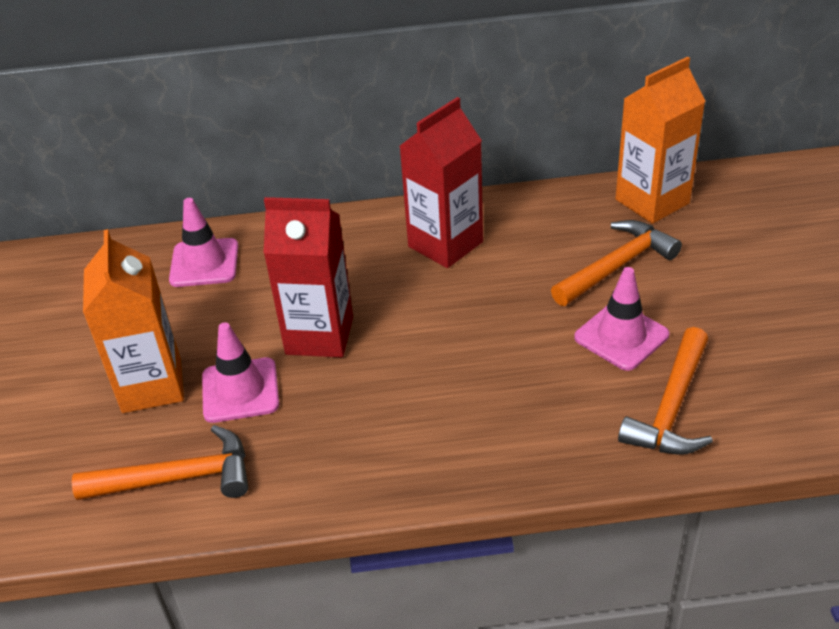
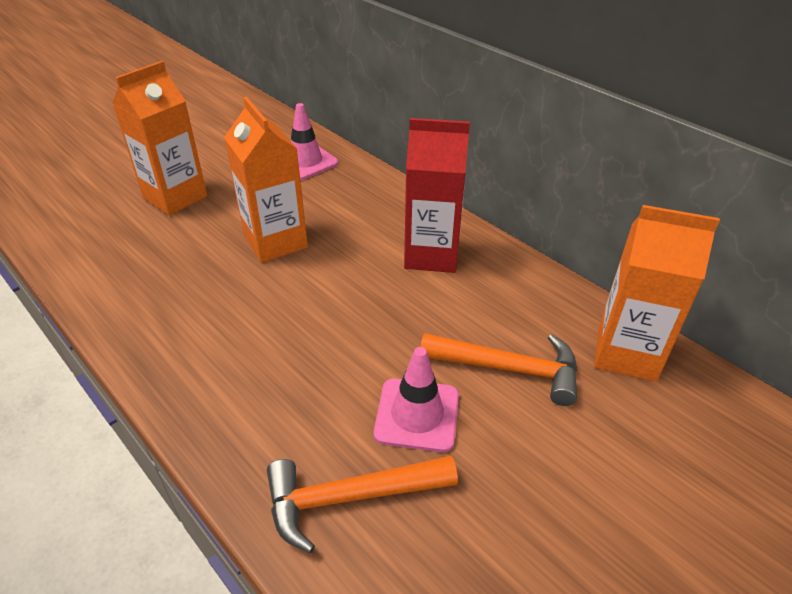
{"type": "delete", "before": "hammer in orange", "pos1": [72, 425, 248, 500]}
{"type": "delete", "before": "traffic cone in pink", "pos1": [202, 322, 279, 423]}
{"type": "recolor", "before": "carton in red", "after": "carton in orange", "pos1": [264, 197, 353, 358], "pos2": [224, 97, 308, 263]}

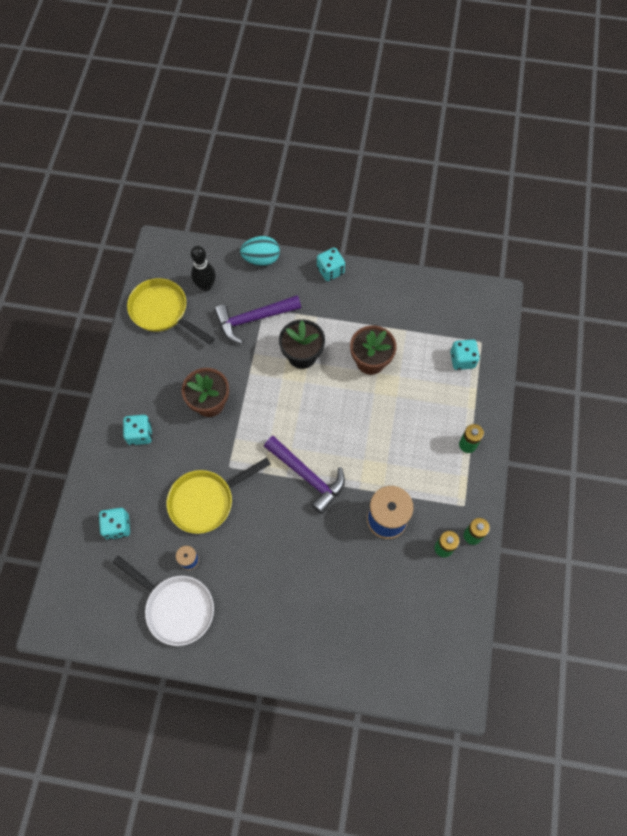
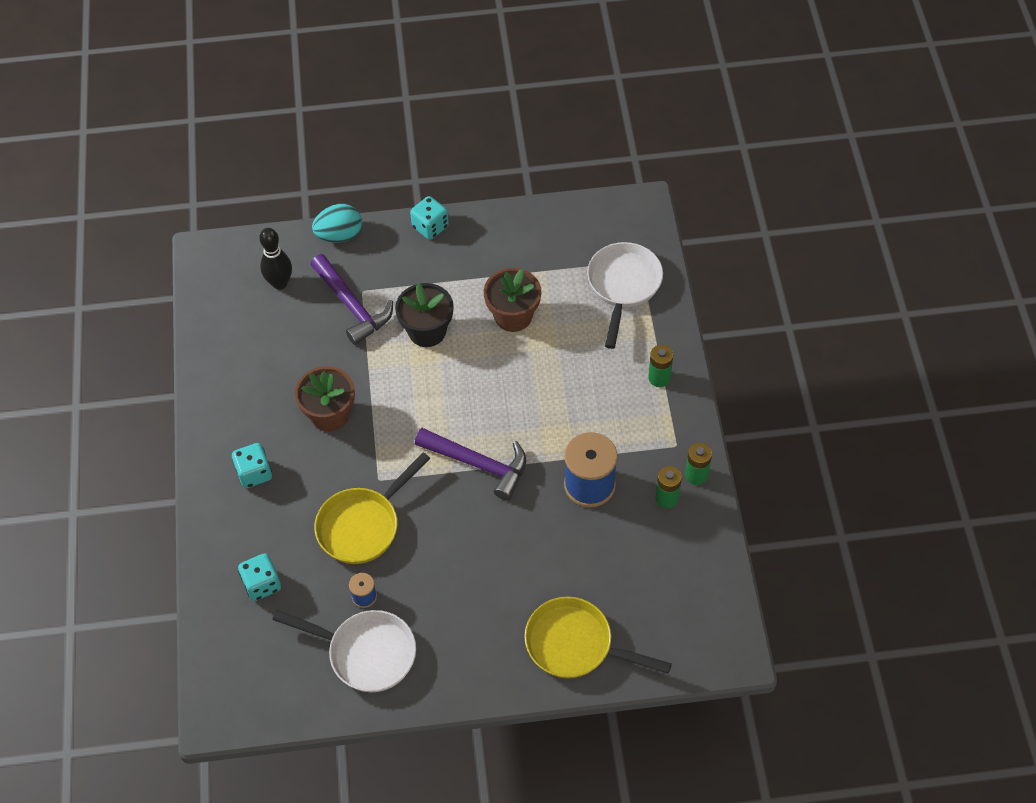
{"type": "move", "before": "pan in yellow", "pos1": [127, 278, 215, 344], "pos2": [524, 597, 672, 678]}
{"type": "replace", "before": "dice in turquoise", "after": "pan in white", "pos1": [450, 339, 480, 370], "pos2": [587, 242, 663, 349]}
{"type": "rotate", "before": "hammer in purple", "pos1": [214, 295, 301, 344], "pos2": [310, 254, 393, 345], "turn": -90}

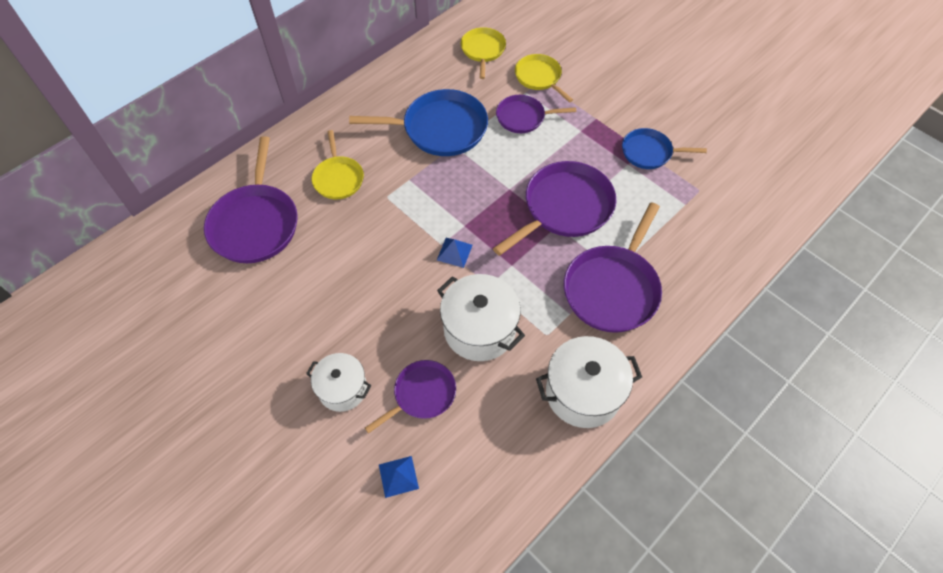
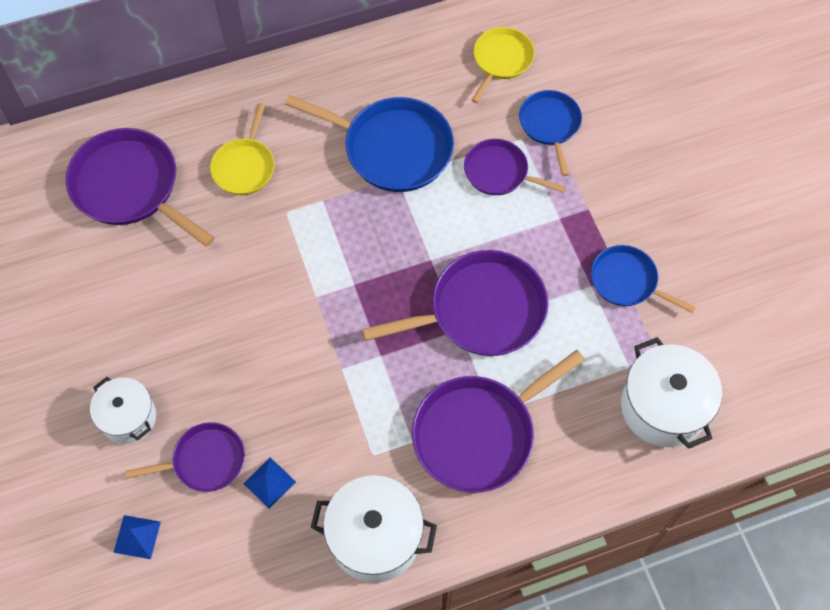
{"type": "move", "before": "pyramid in blue", "pos1": [437, 238, 473, 268], "pos2": [243, 457, 296, 509]}
{"type": "move", "before": "pot in white", "pos1": [437, 274, 525, 361], "pos2": [621, 337, 722, 449]}
{"type": "recolor", "before": "pan in yellow", "after": "pan in blue", "pos1": [515, 54, 573, 102], "pos2": [519, 90, 582, 176]}
{"type": "rotate", "before": "pan in purple", "pos1": [204, 136, 298, 263], "pos2": [66, 128, 214, 247], "turn": 105}

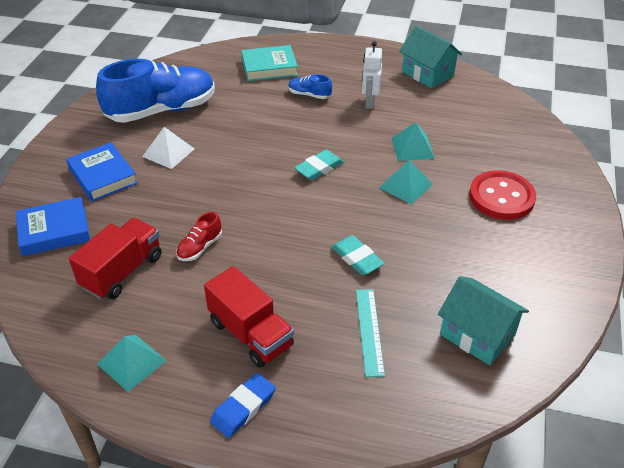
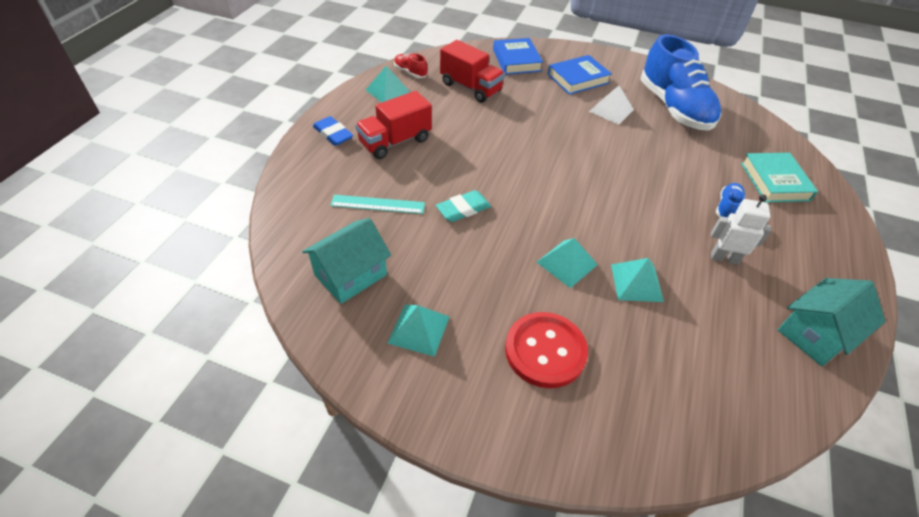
{"type": "delete", "before": "eraser in turquoise", "pos1": [294, 150, 344, 180]}
{"type": "insert", "after": "pyramid in turquoise", "pos2": [388, 304, 450, 357]}
{"type": "move", "before": "shoe in red", "pos1": [176, 212, 222, 261], "pos2": [394, 53, 428, 78]}

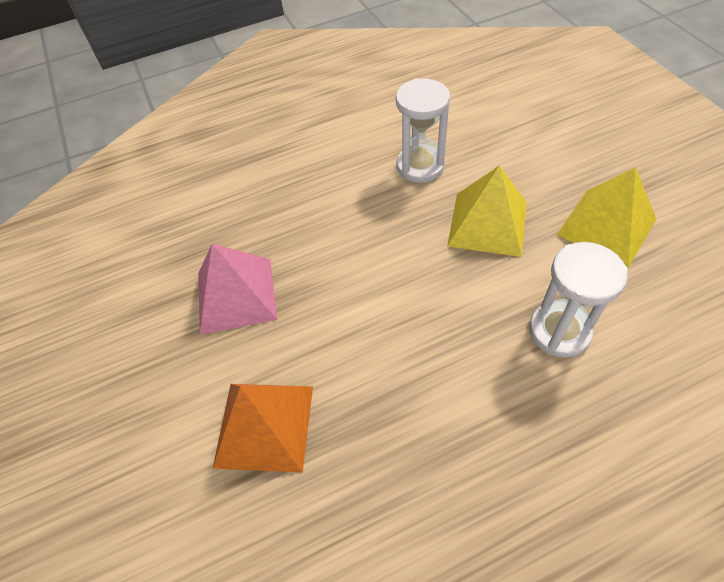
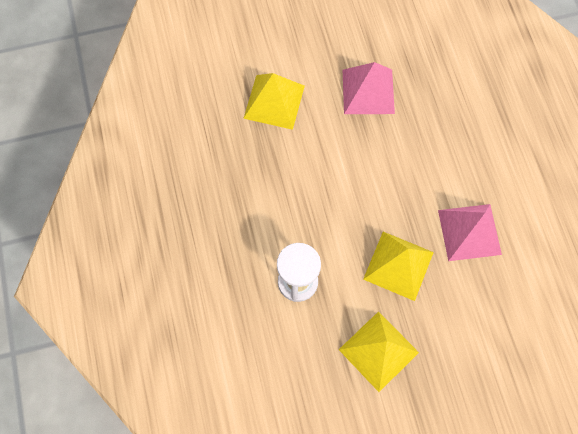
{"type": "replace", "before": "hourglass in white", "after": "pyramid in pink", "pos1": [396, 78, 450, 183], "pos2": [438, 204, 502, 261]}
{"type": "recolor", "before": "pyramid in orange", "after": "pyramid in yellow", "pos1": [213, 384, 313, 473], "pos2": [243, 73, 305, 130]}

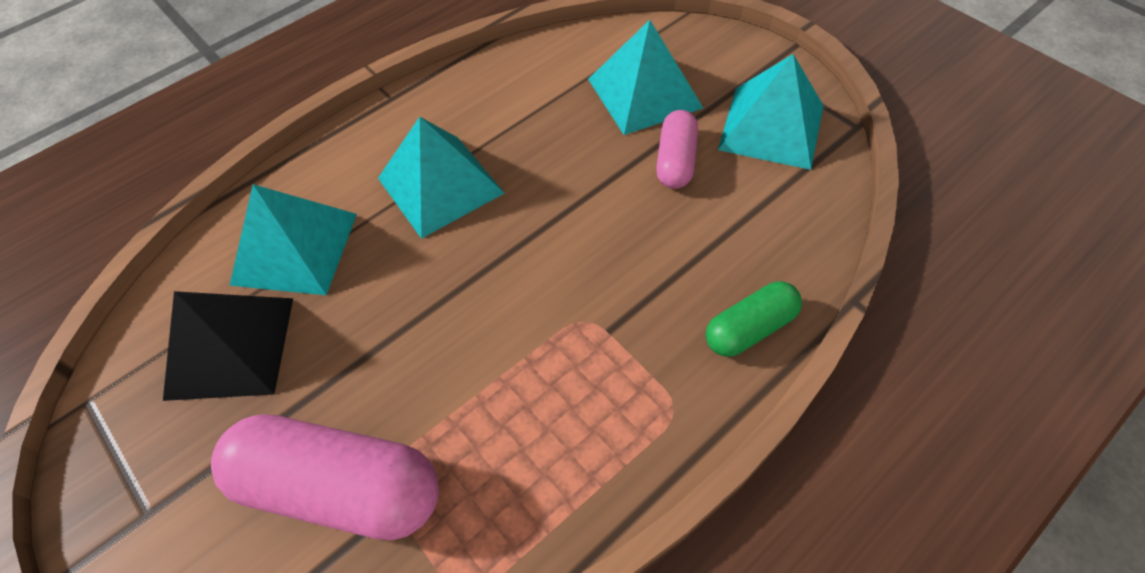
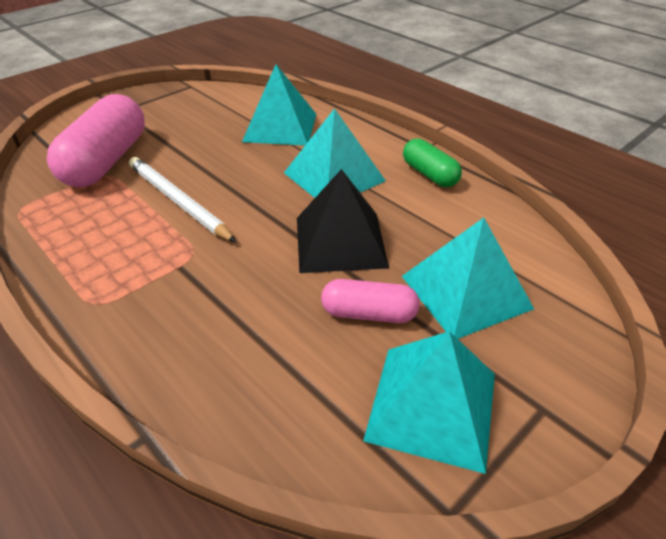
{"type": "insert", "after": "pencil in white", "pos2": [129, 157, 237, 243]}
{"type": "move", "before": "pyramid in black", "pos1": [163, 291, 293, 401], "pos2": [297, 169, 389, 273]}
{"type": "move", "before": "capsule in green", "pos1": [706, 281, 802, 357], "pos2": [403, 138, 462, 187]}

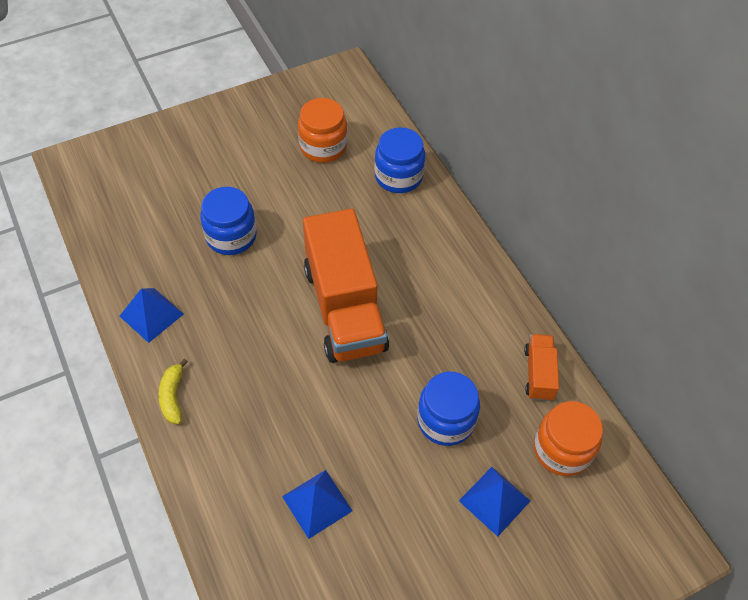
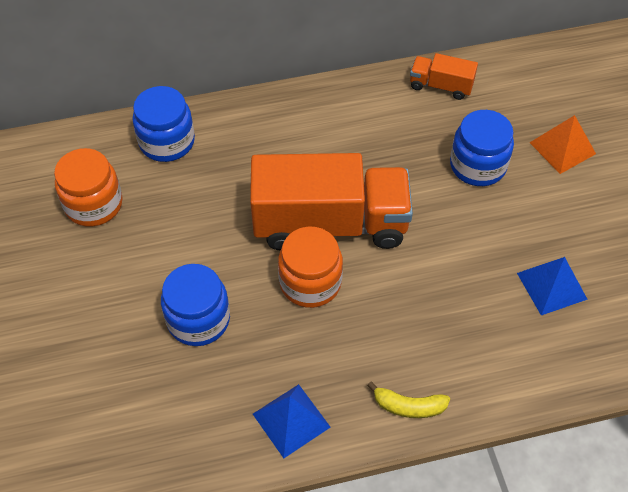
{"type": "move", "before": "jar in orange", "pos1": [534, 401, 603, 476], "pos2": [278, 227, 343, 308]}
{"type": "recolor", "before": "pyramid in blue", "after": "pyramid in orange", "pos1": [459, 467, 530, 537], "pos2": [529, 115, 596, 174]}

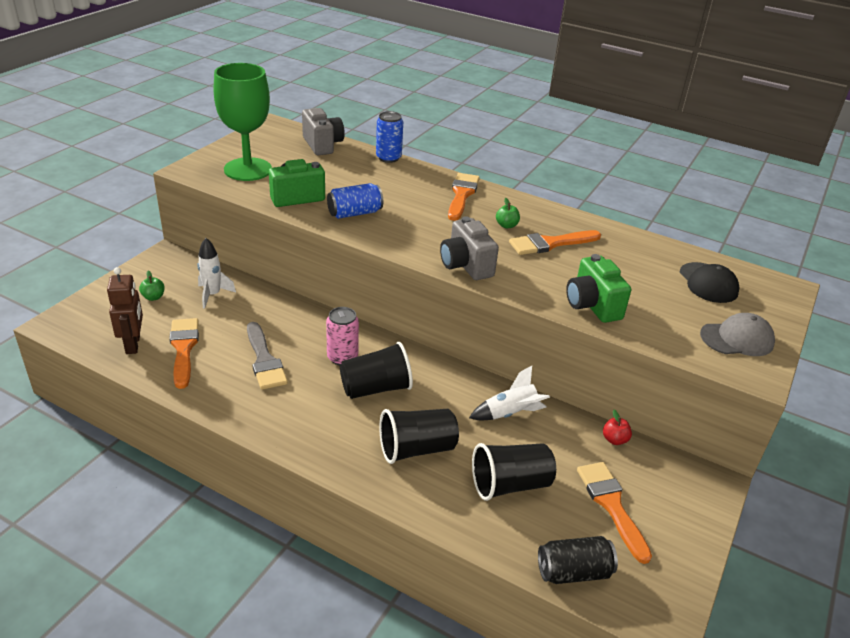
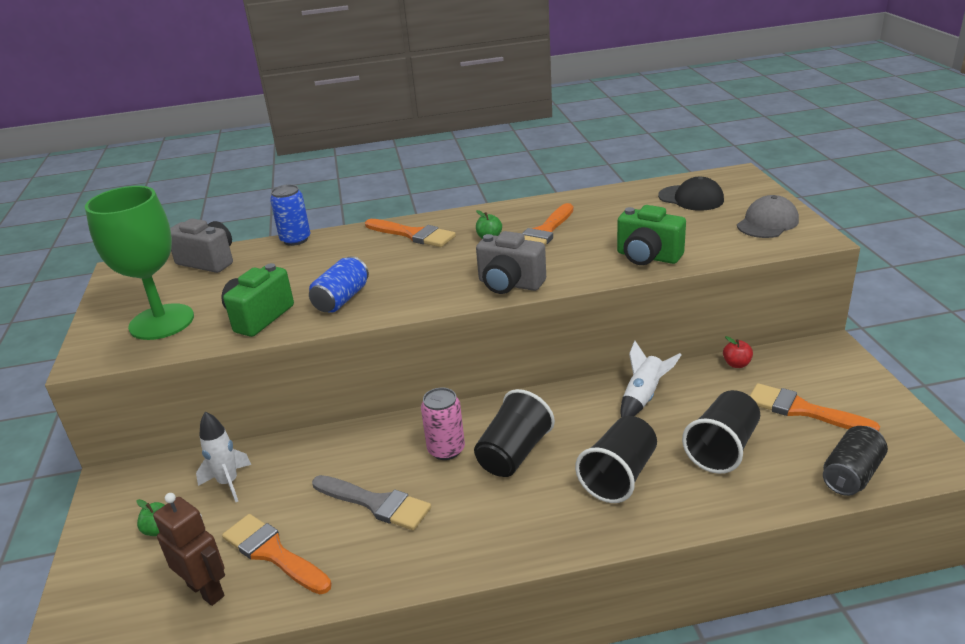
{"type": "rotate", "before": "brush in orange", "pos1": [448, 173, 480, 221], "pos2": [365, 219, 456, 247], "turn": 150}

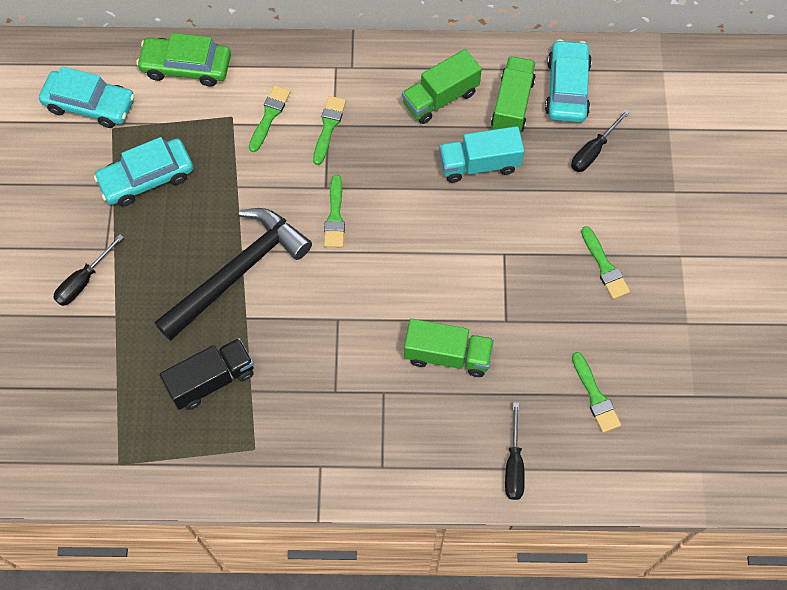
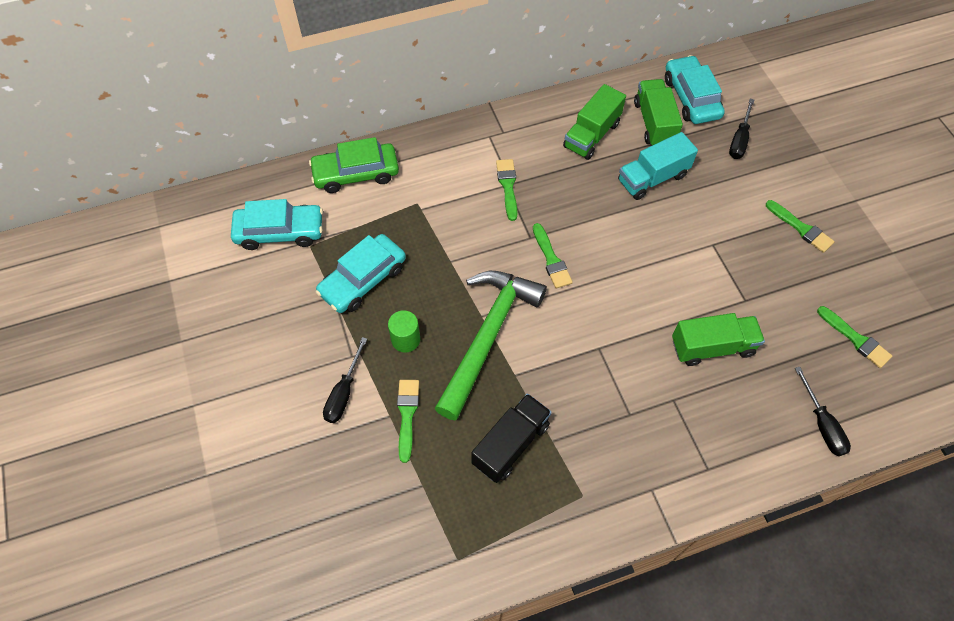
{"type": "insert", "after": "cylinder in green", "pos2": [388, 310, 420, 353]}
{"type": "move", "before": "brush in green", "pos1": [249, 85, 291, 152], "pos2": [397, 380, 419, 463]}
{"type": "recolor", "before": "hammer in black", "after": "hammer in green", "pos1": [155, 208, 312, 341], "pos2": [434, 271, 547, 421]}

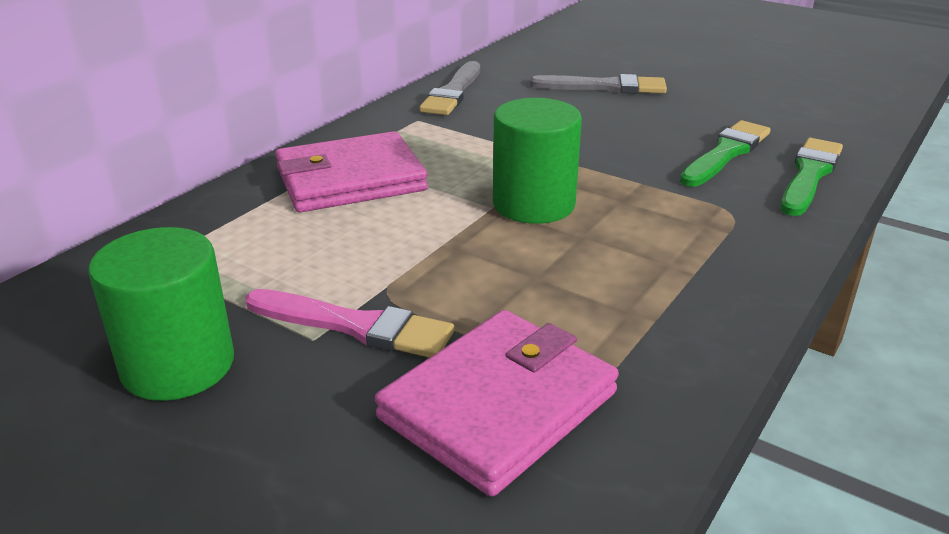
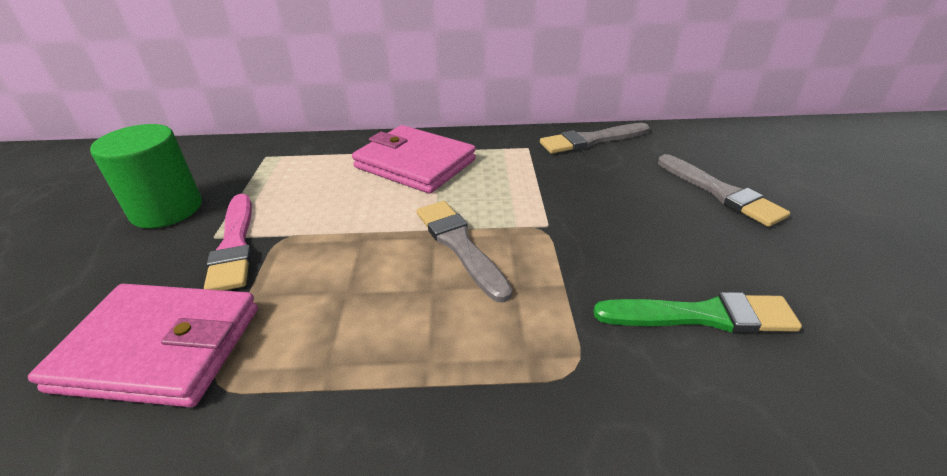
{"type": "delete", "before": "brush in green", "pos1": [781, 138, 843, 216]}
{"type": "replace", "before": "cylinder in green", "after": "brush in grey", "pos1": [493, 98, 582, 224], "pos2": [417, 201, 512, 303]}

